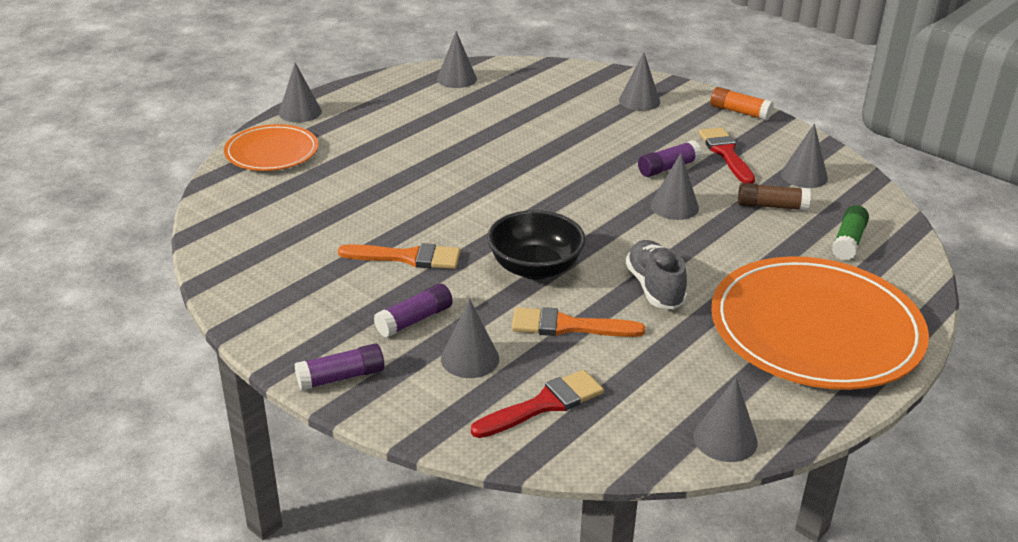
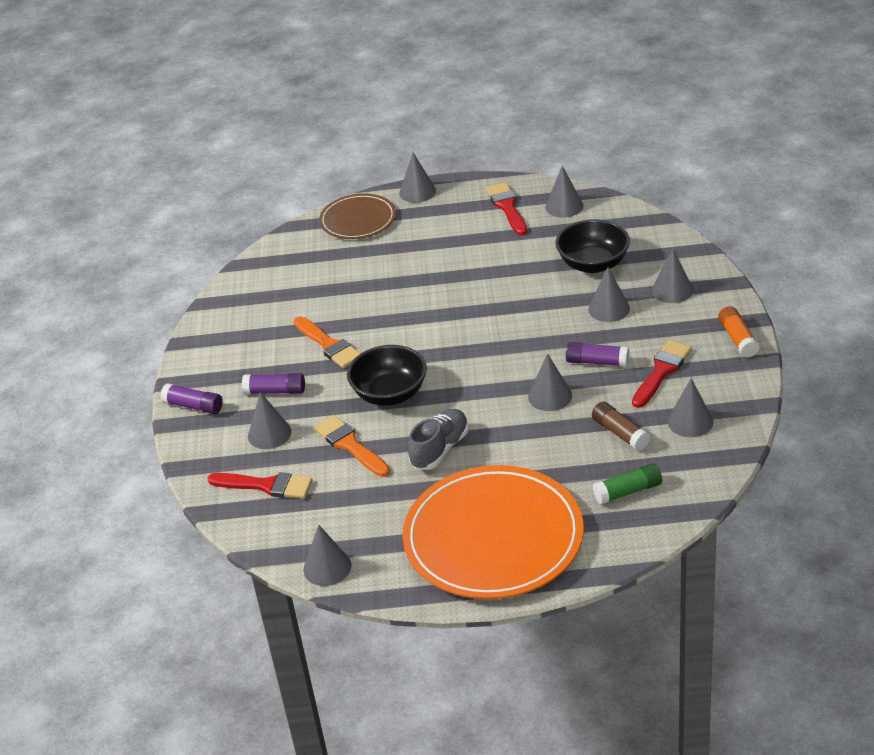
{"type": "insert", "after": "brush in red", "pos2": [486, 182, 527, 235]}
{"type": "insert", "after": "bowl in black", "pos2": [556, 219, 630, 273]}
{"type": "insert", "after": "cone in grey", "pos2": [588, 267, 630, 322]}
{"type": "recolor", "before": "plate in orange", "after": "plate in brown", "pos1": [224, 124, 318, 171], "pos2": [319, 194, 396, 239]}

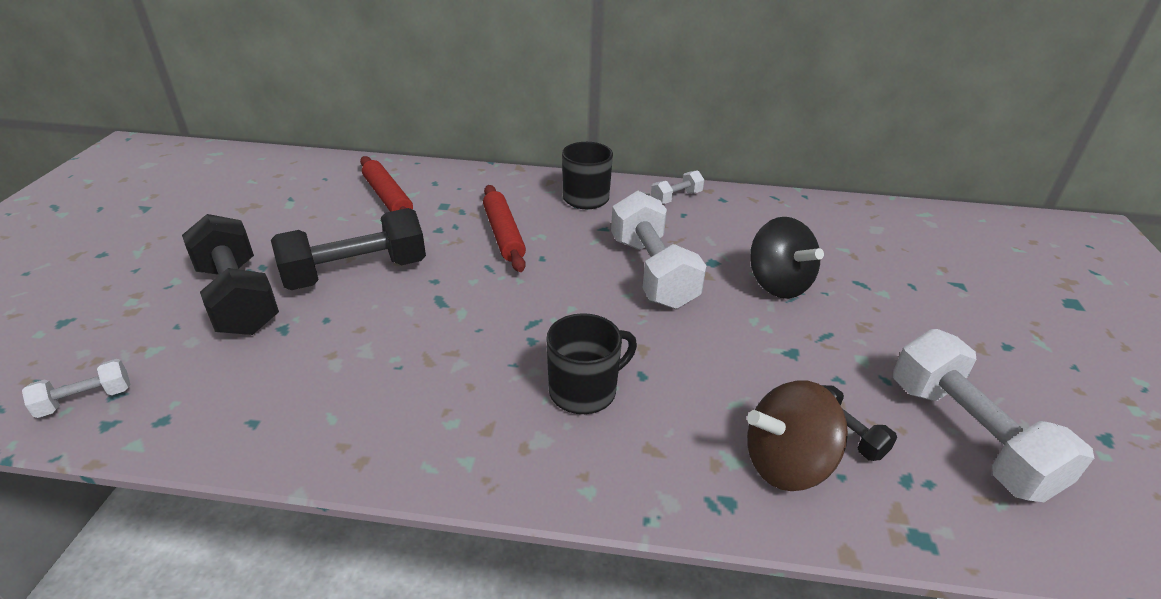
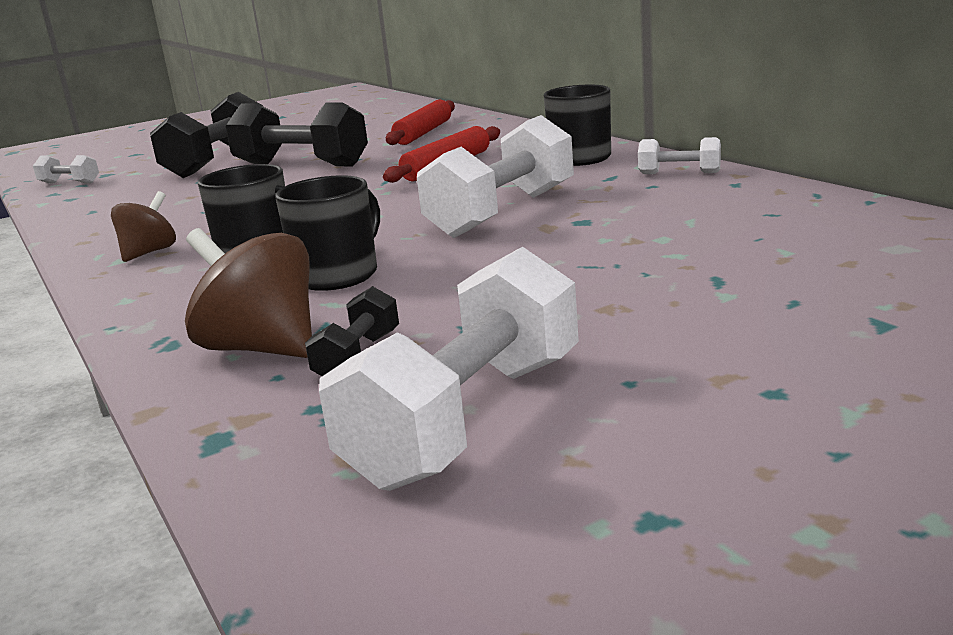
{"type": "delete", "before": "spinning top in black", "pos1": [750, 217, 824, 299]}
{"type": "insert", "after": "spinning top in brown", "pos2": [111, 191, 176, 262]}
{"type": "insert", "after": "mug in black", "pos2": [275, 175, 380, 291]}

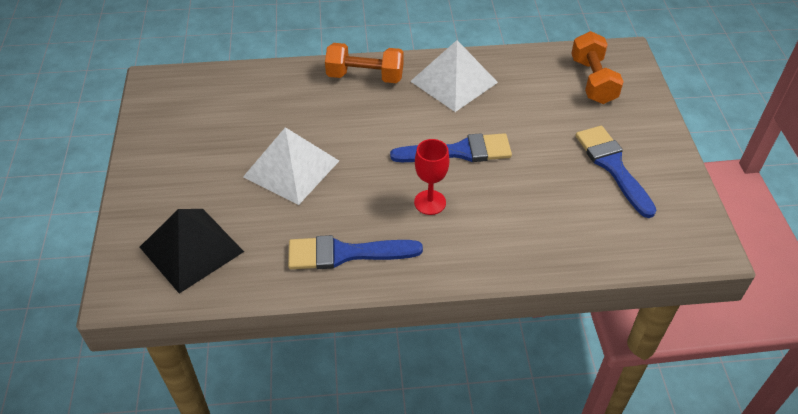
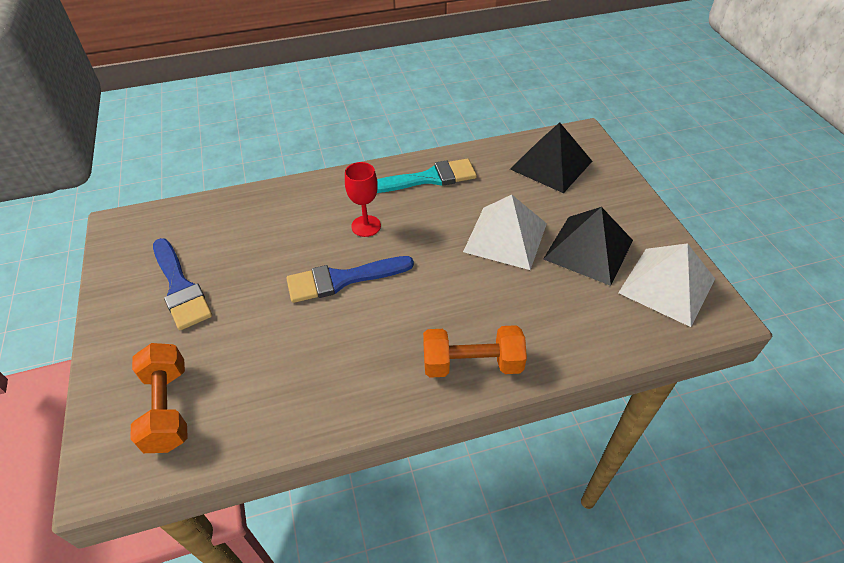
{"type": "insert", "after": "pyramid in black", "pos2": [543, 207, 633, 286]}
{"type": "move", "before": "pyramid in white", "pos1": [410, 40, 498, 112], "pos2": [618, 243, 715, 327]}
{"type": "recolor", "before": "brush in blue", "after": "brush in turquoise", "pos1": [288, 235, 423, 269], "pos2": [377, 158, 477, 193]}

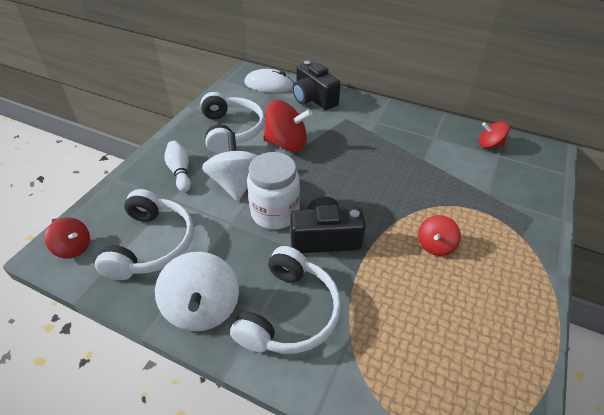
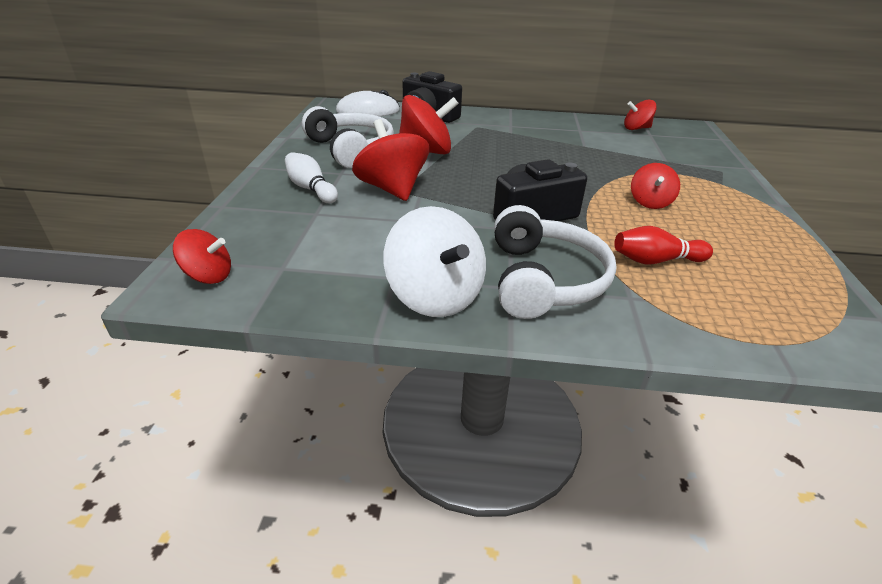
{"type": "delete", "before": "headphones in white", "pos1": [95, 189, 194, 280]}
{"type": "delete", "before": "jar in white", "pos1": [247, 152, 300, 230]}
{"type": "insert", "after": "bowling pin in red", "pos2": [614, 226, 713, 264]}
{"type": "recolor", "before": "spinning top in white", "after": "spinning top in red", "pos1": [202, 132, 258, 201], "pos2": [352, 119, 429, 201]}

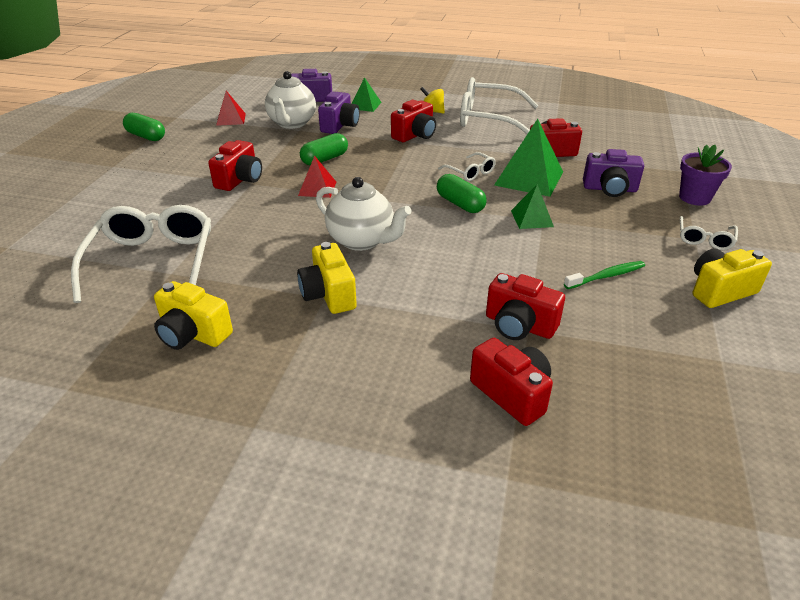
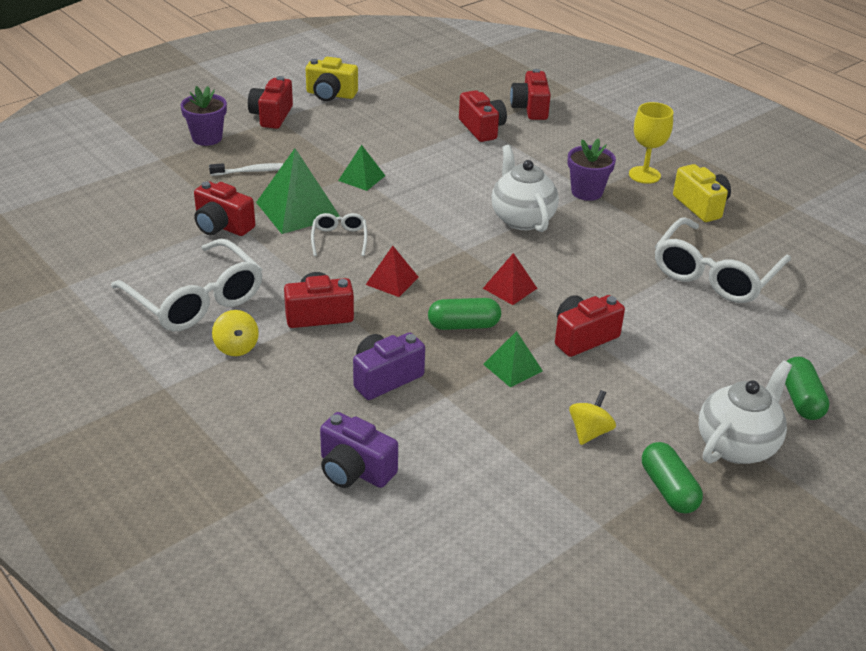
{"type": "delete", "before": "toothbrush in green", "pos1": [564, 261, 645, 289]}
{"type": "insert", "after": "spinning top in yellow", "pos2": [569, 390, 616, 445]}
{"type": "insert", "after": "goblet in yellow", "pos2": [629, 102, 673, 184]}
{"type": "move", "before": "pyramid in red", "pos1": [216, 91, 246, 126], "pos2": [366, 246, 419, 297]}
{"type": "move", "before": "teapot in white", "pos1": [265, 71, 316, 129], "pos2": [699, 360, 792, 464]}
{"type": "move", "before": "pyramid in green", "pos1": [352, 77, 381, 112], "pos2": [483, 331, 543, 388]}
{"type": "move", "before": "capsule in green", "pos1": [437, 174, 486, 213], "pos2": [785, 356, 830, 420]}
{"type": "replace", "before": "camera in yellow", "after": "flower pot in purple", "pos1": [297, 242, 357, 314], "pos2": [568, 138, 616, 201]}
{"type": "replace", "before": "camera in purple", "after": "toothbrush in white", "pos1": [583, 149, 644, 197], "pos2": [209, 163, 284, 176]}
{"type": "replace", "before": "glasses in white", "after": "camera in red", "pos1": [680, 216, 738, 250], "pos2": [248, 76, 293, 129]}

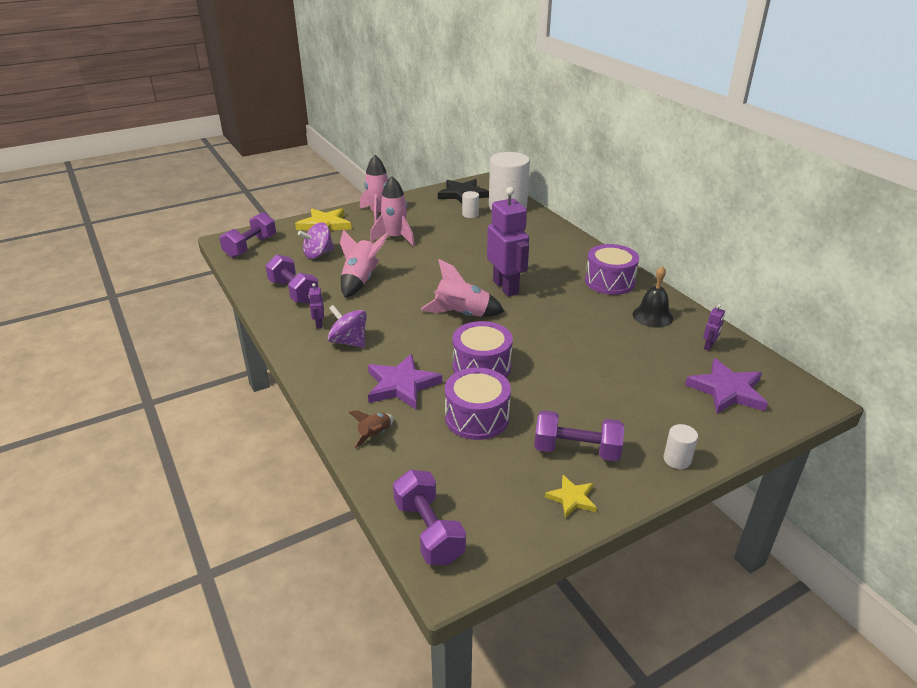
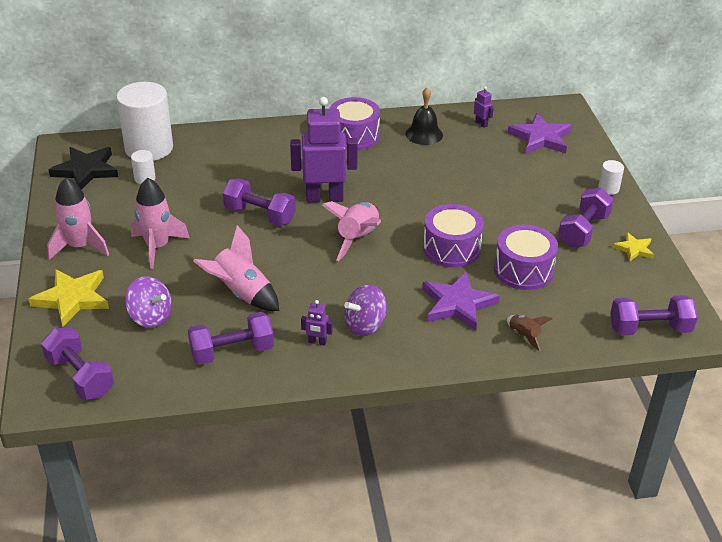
{"type": "insert", "after": "dumbbell in purple", "pos2": [223, 178, 296, 226]}
{"type": "rotate", "before": "spinning top in purple", "pos1": [298, 222, 334, 259], "pos2": [125, 276, 172, 328], "turn": -45}

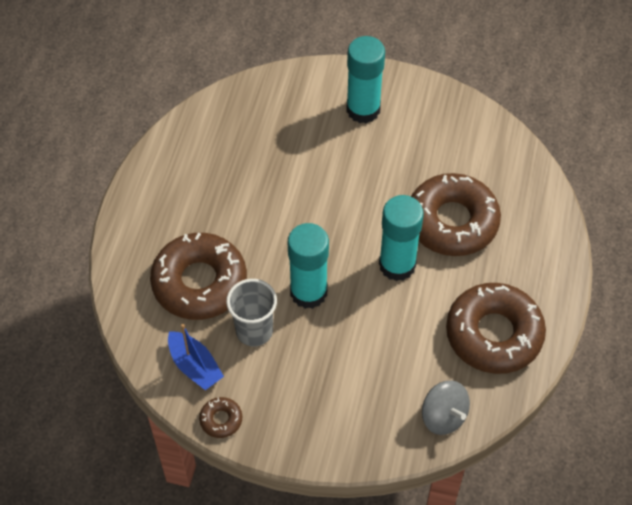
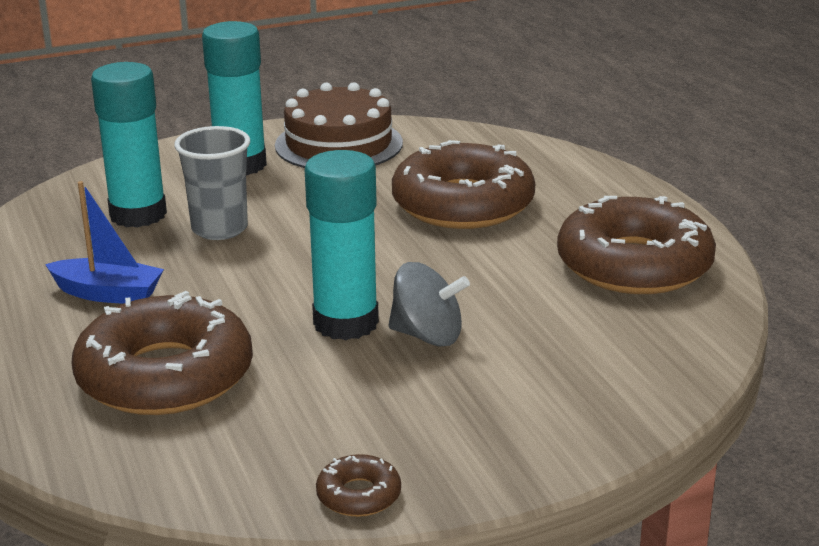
{"type": "insert", "after": "cake in brown", "pos2": [275, 82, 403, 168]}
{"type": "move", "before": "boat in blue", "pos1": [168, 324, 224, 390], "pos2": [45, 181, 164, 304]}
{"type": "move", "before": "cup in grey", "pos1": [226, 279, 277, 347], "pos2": [174, 126, 250, 240]}
{"type": "move", "before": "glue stick in turquoise", "pos1": [379, 195, 424, 281], "pos2": [91, 62, 167, 228]}
{"type": "move", "before": "spinning top in grey", "pos1": [422, 380, 470, 435], "pos2": [388, 262, 470, 346]}

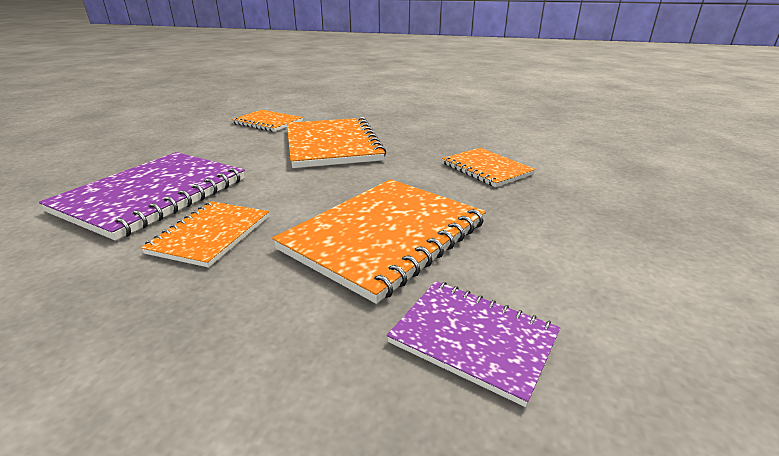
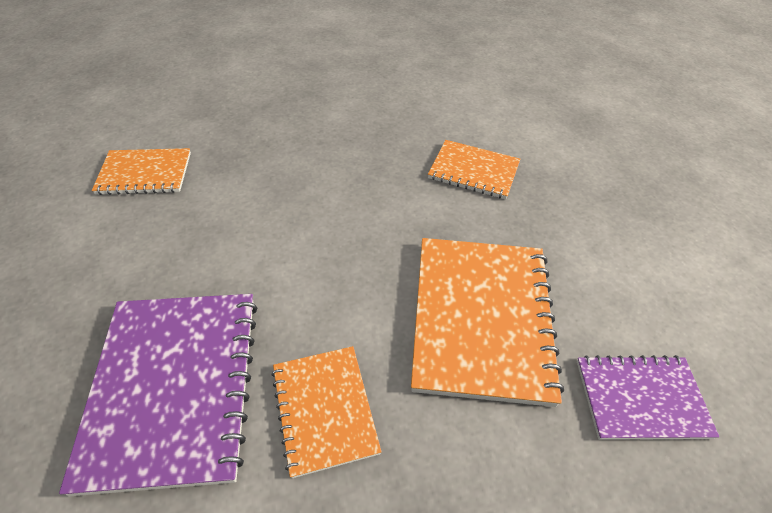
{"type": "delete", "before": "notebook in orange", "pos1": [287, 117, 386, 168]}

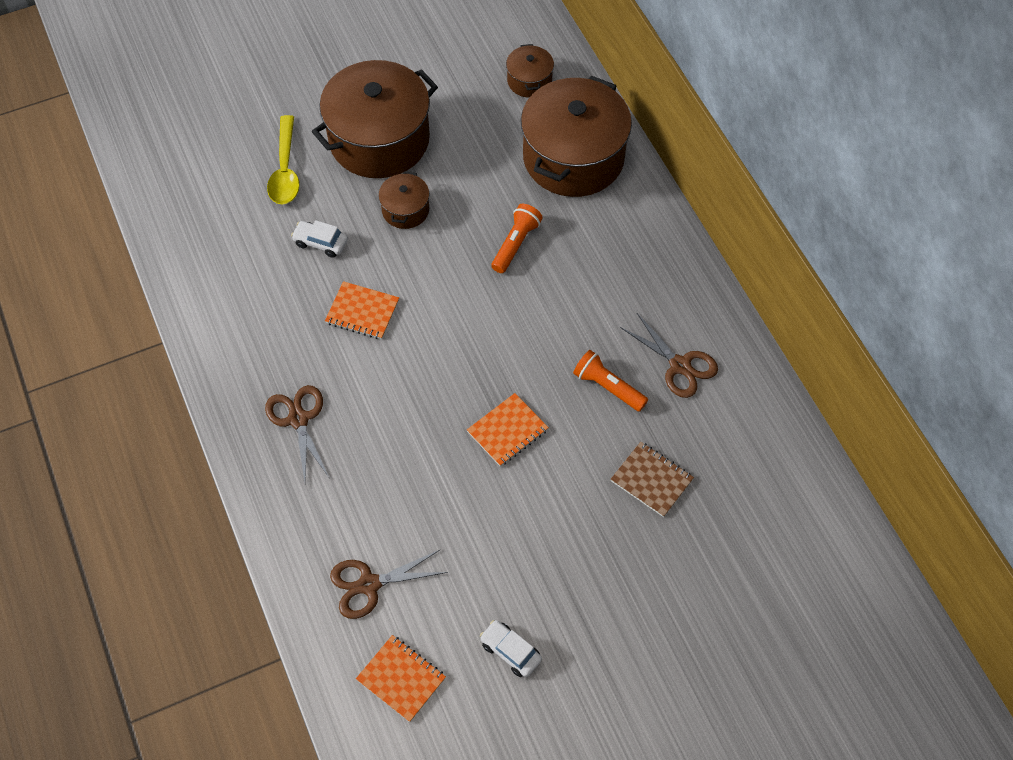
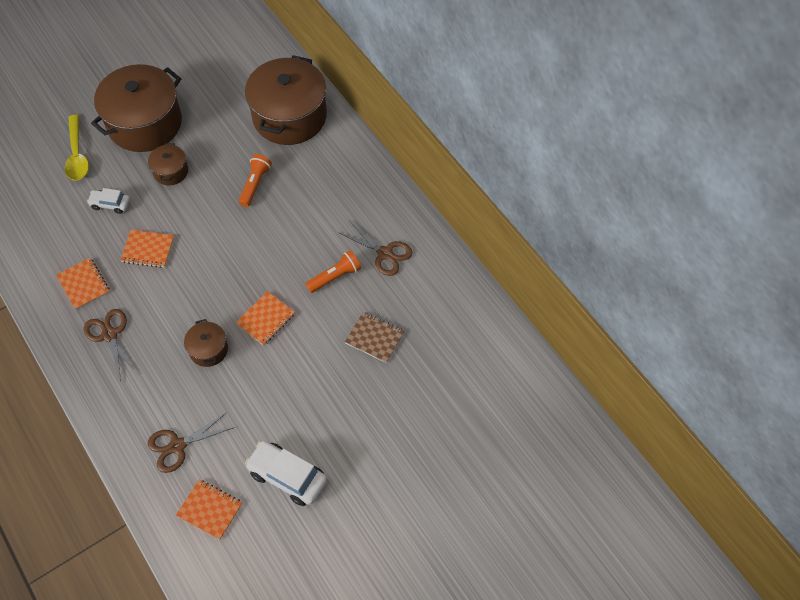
{"type": "insert", "after": "notebook in orange", "pos2": [56, 258, 110, 310]}
{"type": "move", "before": "pot in brown", "pos1": [506, 44, 554, 98], "pos2": [184, 319, 228, 367]}
{"type": "rotate", "before": "flashlight in orange", "pos1": [573, 350, 648, 412], "pos2": [305, 250, 361, 293], "turn": 120}
{"type": "resize", "before": "car in white", "pos1": [480, 620, 542, 677], "pos2": [245, 441, 327, 506], "scale": 1.72}

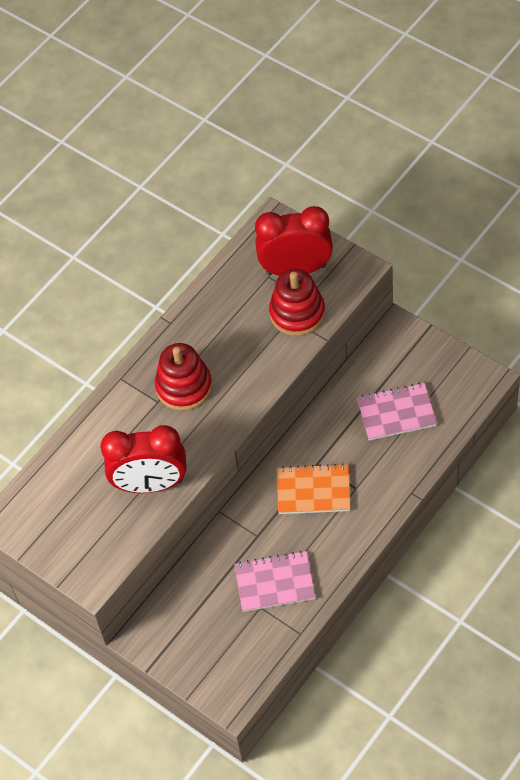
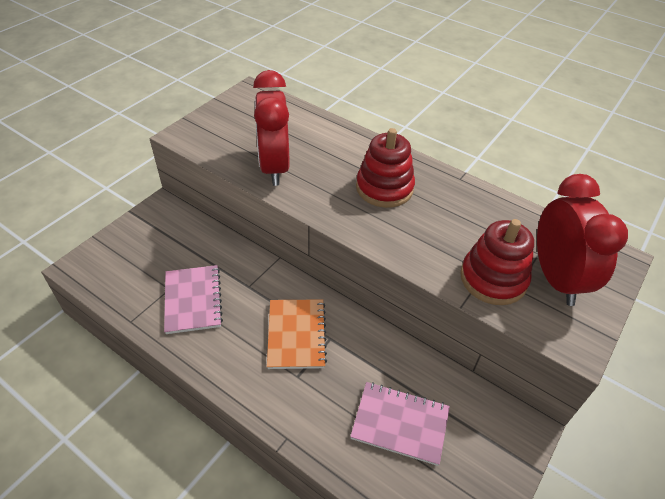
{"type": "rotate", "before": "notebook in pink", "pos1": [357, 383, 437, 440], "pos2": [350, 382, 450, 466], "turn": -60}

